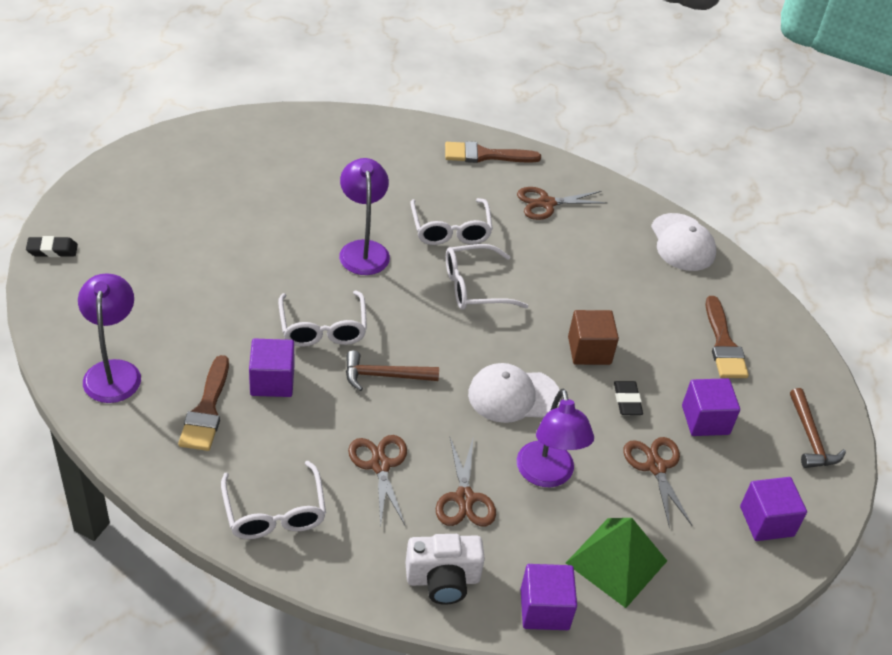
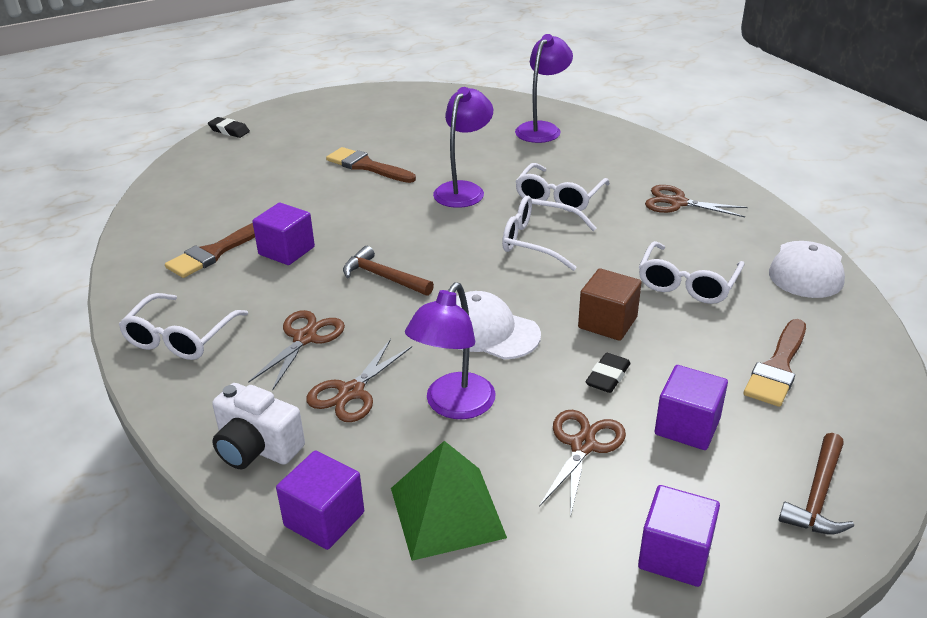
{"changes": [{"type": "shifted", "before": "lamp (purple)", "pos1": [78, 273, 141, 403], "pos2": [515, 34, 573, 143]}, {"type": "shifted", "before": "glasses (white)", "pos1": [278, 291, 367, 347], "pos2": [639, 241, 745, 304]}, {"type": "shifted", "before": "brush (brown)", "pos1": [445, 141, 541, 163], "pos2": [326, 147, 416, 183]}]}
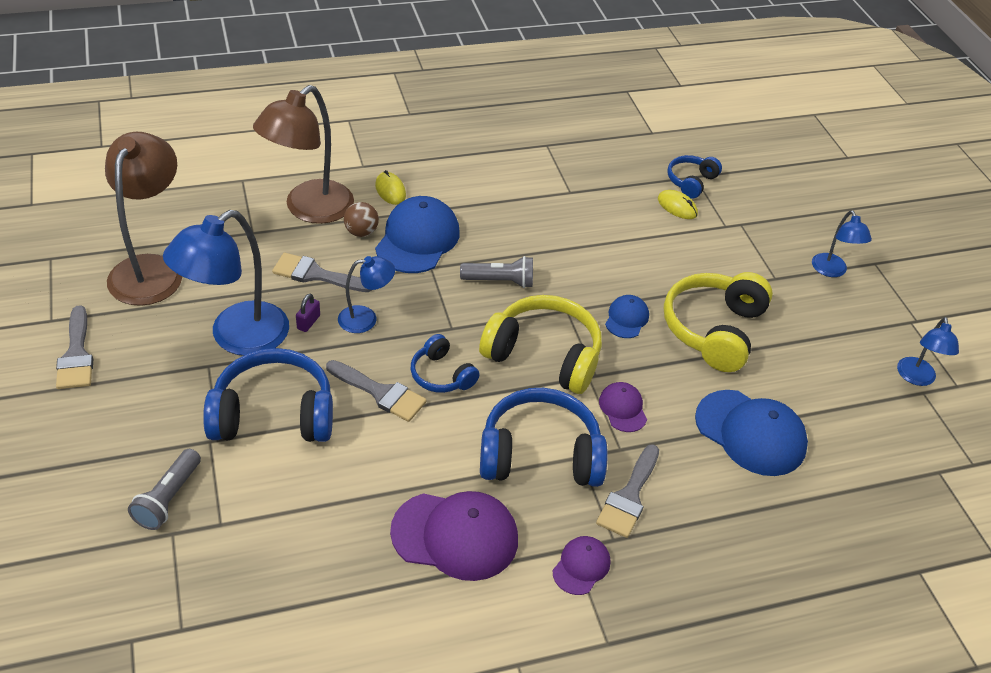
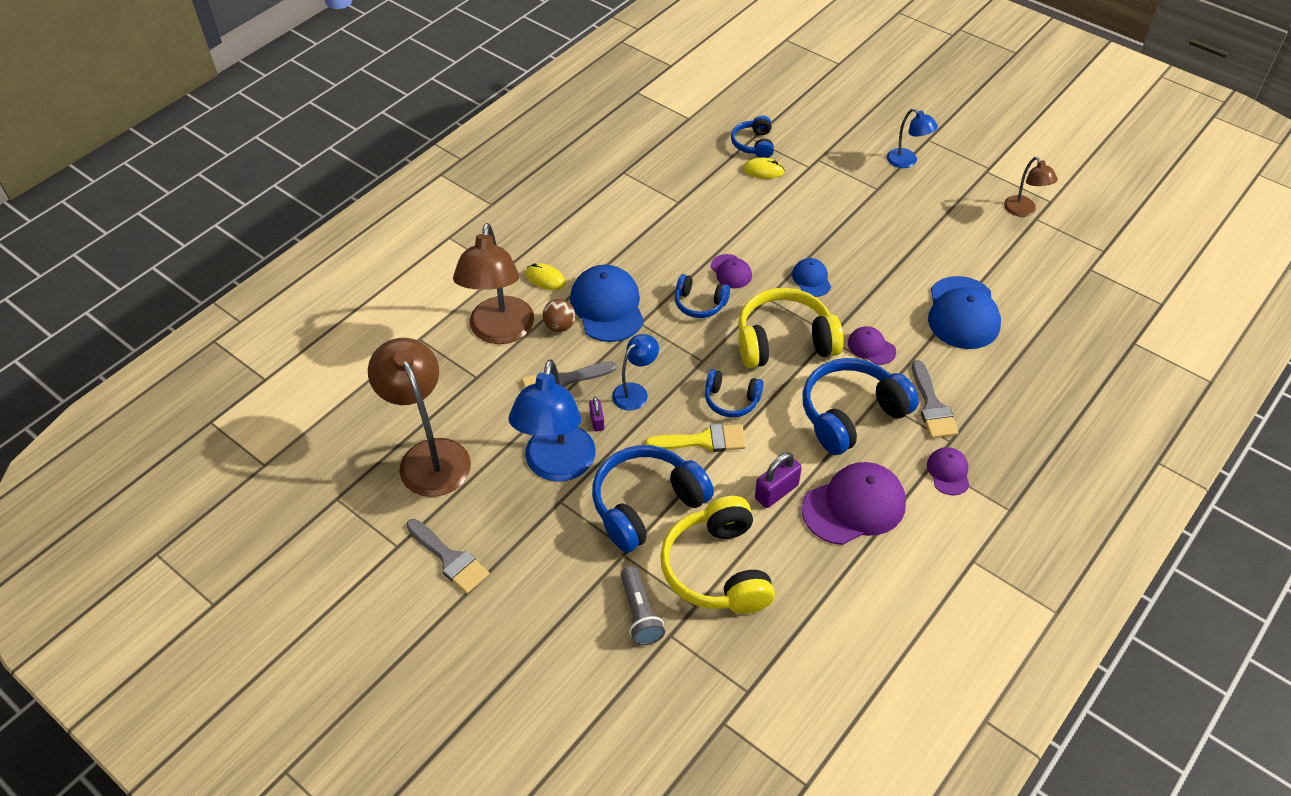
{"changes": [{"type": "repainted", "before": "brush (grey)", "after": "brush (yellow)", "pos1": [326, 360, 427, 422], "pos2": [645, 424, 746, 452]}, {"type": "swapped", "before": "flashlight (grey)", "after": "headphones (blue)", "pos1": [460, 256, 533, 288], "pos2": [675, 274, 730, 318]}, {"type": "shifted", "before": "headphones (yellow)", "pos1": [664, 272, 773, 372], "pos2": [660, 496, 775, 614]}, {"type": "rotated", "before": "cap (blue)", "pos1": [695, 390, 808, 476], "pos2": [928, 276, 1001, 349], "turn": 90}, {"type": "repainted", "before": "lamp (blue)", "after": "lamp (brown)", "pos1": [897, 317, 959, 386], "pos2": [1004, 157, 1058, 217]}, {"type": "new", "after": "cap (purple)", "pos2": [711, 254, 752, 289]}, {"type": "new", "after": "padlock (purple)", "pos2": [755, 452, 802, 508]}]}
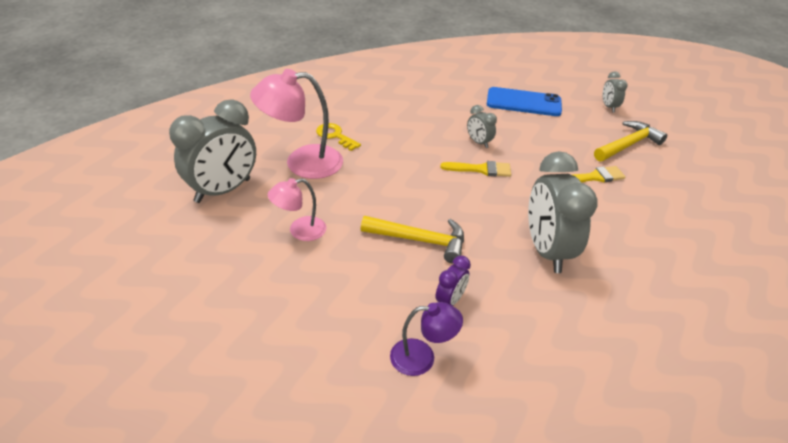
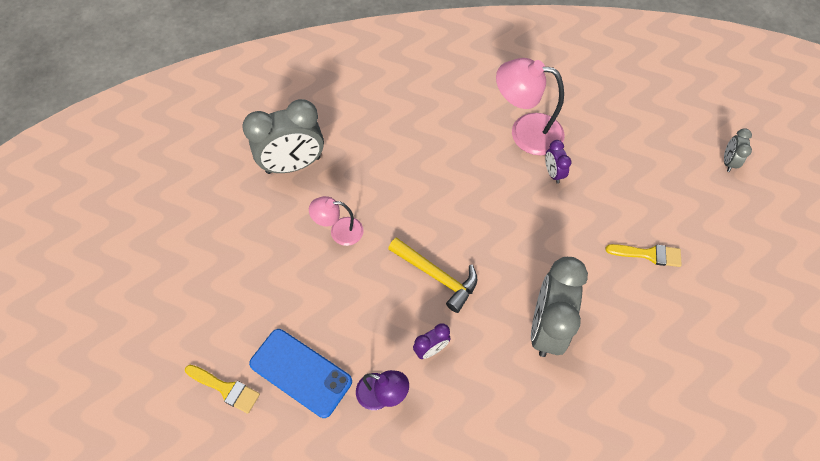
{"changes": [{"type": "shifted", "before": "lamp (pink)", "pos1": [250, 69, 343, 179], "pos2": [496, 58, 564, 155]}, {"type": "gone", "before": "key (yellow)", "pos1": [316, 123, 361, 151]}, {"type": "shifted", "before": "brush (yellow)", "pos1": [441, 161, 511, 177], "pos2": [185, 365, 260, 414]}, {"type": "repainted", "before": "clock (grey)", "after": "clock (purple)", "pos1": [467, 105, 497, 148], "pos2": [545, 140, 571, 184]}, {"type": "shifted", "before": "phone (blue)", "pos1": [487, 87, 562, 116], "pos2": [249, 329, 352, 418]}, {"type": "gone", "before": "hammer (yellow)", "pos1": [594, 121, 667, 162]}]}
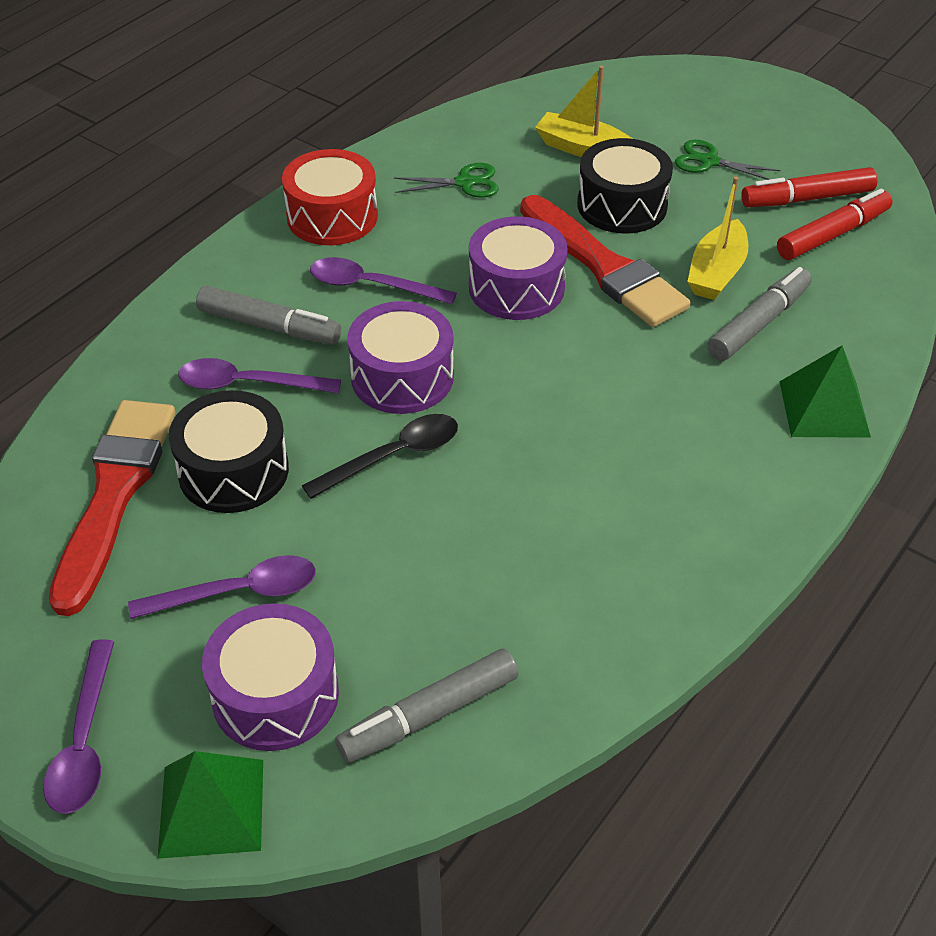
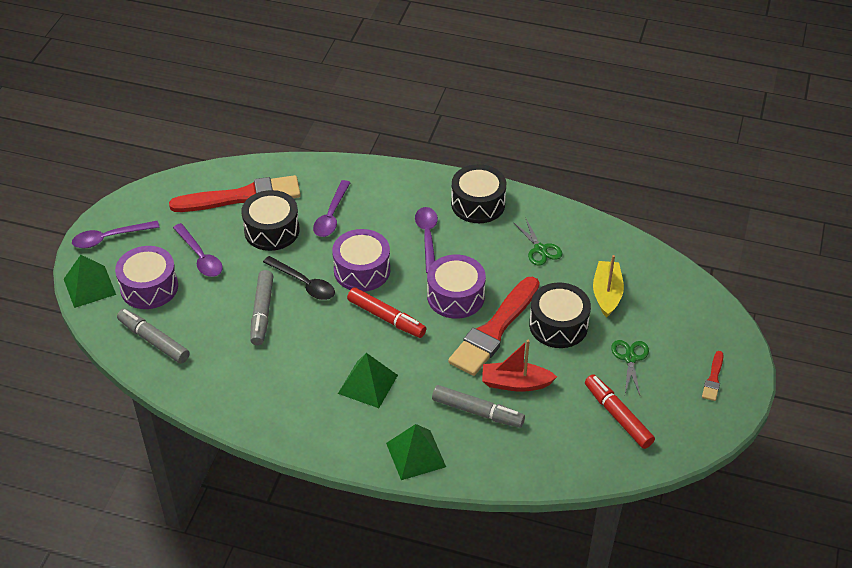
{"changes": [{"type": "rotated", "before": "spoon (purple)", "pos1": [179, 358, 341, 394], "pos2": [313, 180, 351, 237], "turn": -150}, {"type": "shifted", "before": "marker (grey)", "pos1": [196, 286, 341, 345], "pos2": [250, 270, 274, 345]}, {"type": "repainted", "before": "drum (red)", "after": "drum (black)", "pos1": [282, 149, 378, 245], "pos2": [451, 164, 506, 223]}, {"type": "repainted", "before": "boat (yellow)", "after": "boat (red)", "pos1": [687, 177, 748, 300], "pos2": [482, 340, 557, 392]}, {"type": "shifted", "before": "marker (red)", "pos1": [777, 188, 893, 260], "pos2": [347, 287, 427, 338]}, {"type": "new", "after": "pyramid (green)", "pos2": [338, 353, 398, 408]}, {"type": "new", "after": "brush (red)", "pos2": [702, 351, 724, 401]}]}
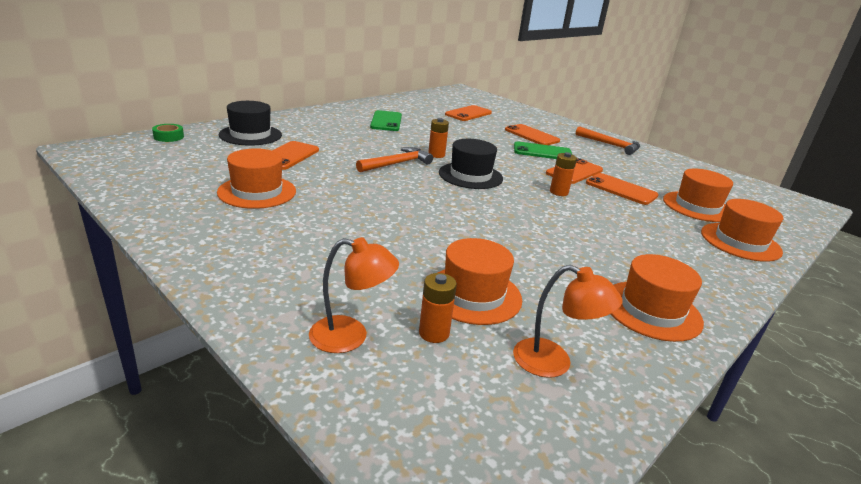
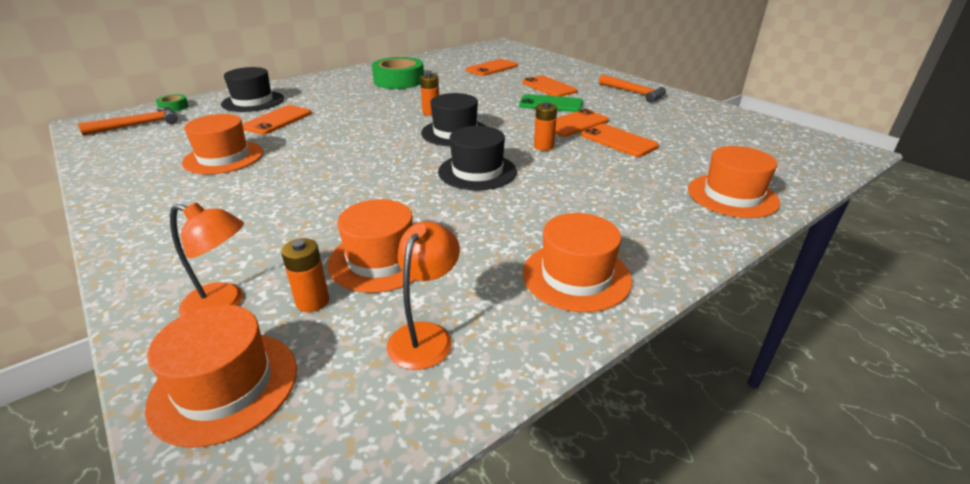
{"changes": [{"type": "shifted", "before": "hammer (orange)", "pos1": [356, 147, 433, 172], "pos2": [78, 107, 178, 136]}, {"type": "swapped", "before": "phone (green)", "after": "tape (green)", "pos1": [370, 110, 402, 131], "pos2": [372, 57, 424, 89]}, {"type": "rotated", "before": "lamp (orange)", "pos1": [513, 265, 623, 378], "pos2": [386, 221, 460, 370], "turn": -105}, {"type": "shifted", "before": "hat (orange)", "pos1": [663, 169, 733, 222], "pos2": [145, 305, 297, 448]}, {"type": "new", "after": "hat (black)", "pos2": [438, 126, 517, 190]}]}
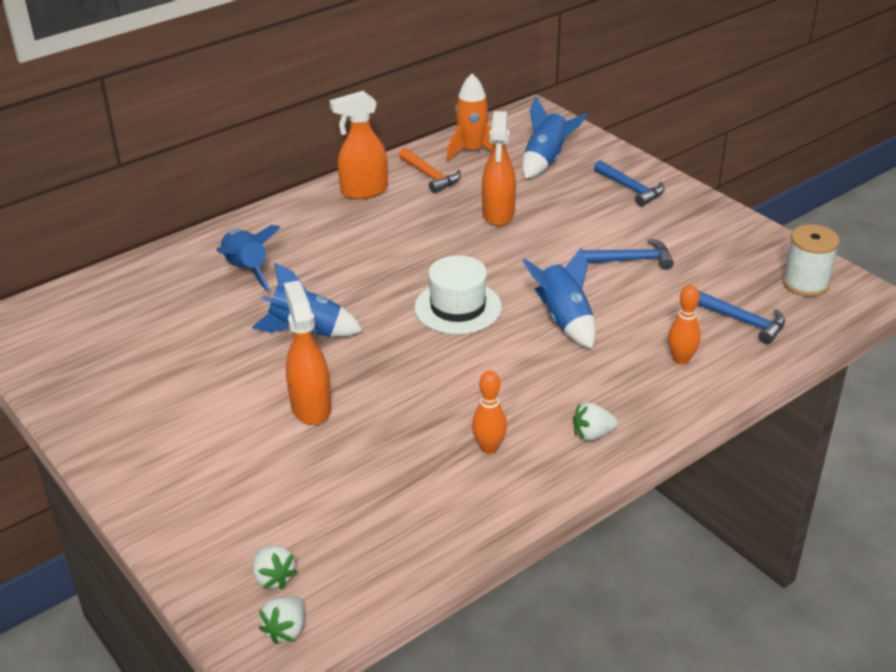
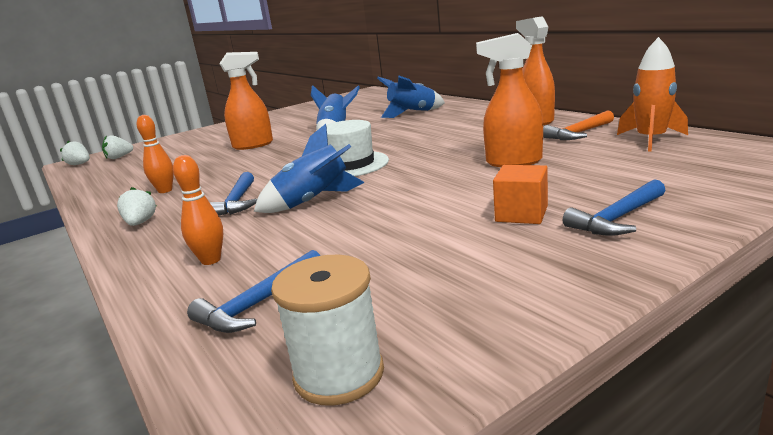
{"changes": [{"type": "gone", "before": "rocket (blue)", "pos1": [522, 97, 588, 179]}, {"type": "shifted", "before": "hammer (blue)", "pos1": [583, 238, 674, 270], "pos2": [210, 172, 257, 216]}, {"type": "new", "after": "cube (orange)", "pos2": [493, 165, 548, 224]}]}
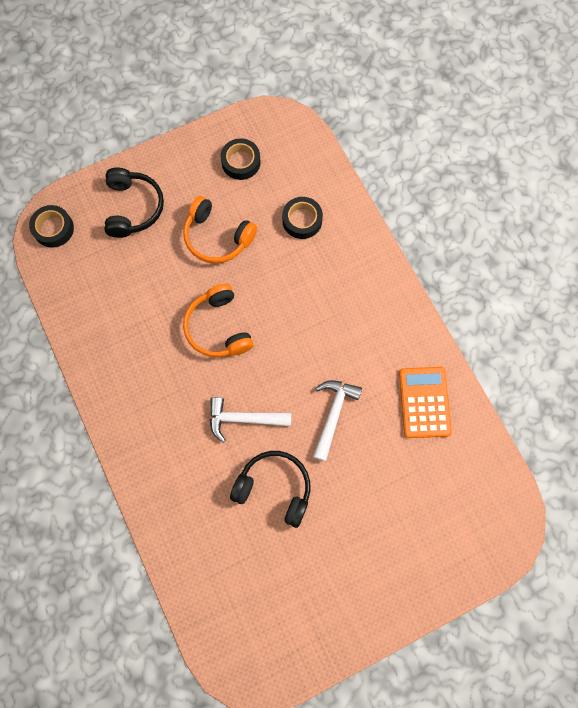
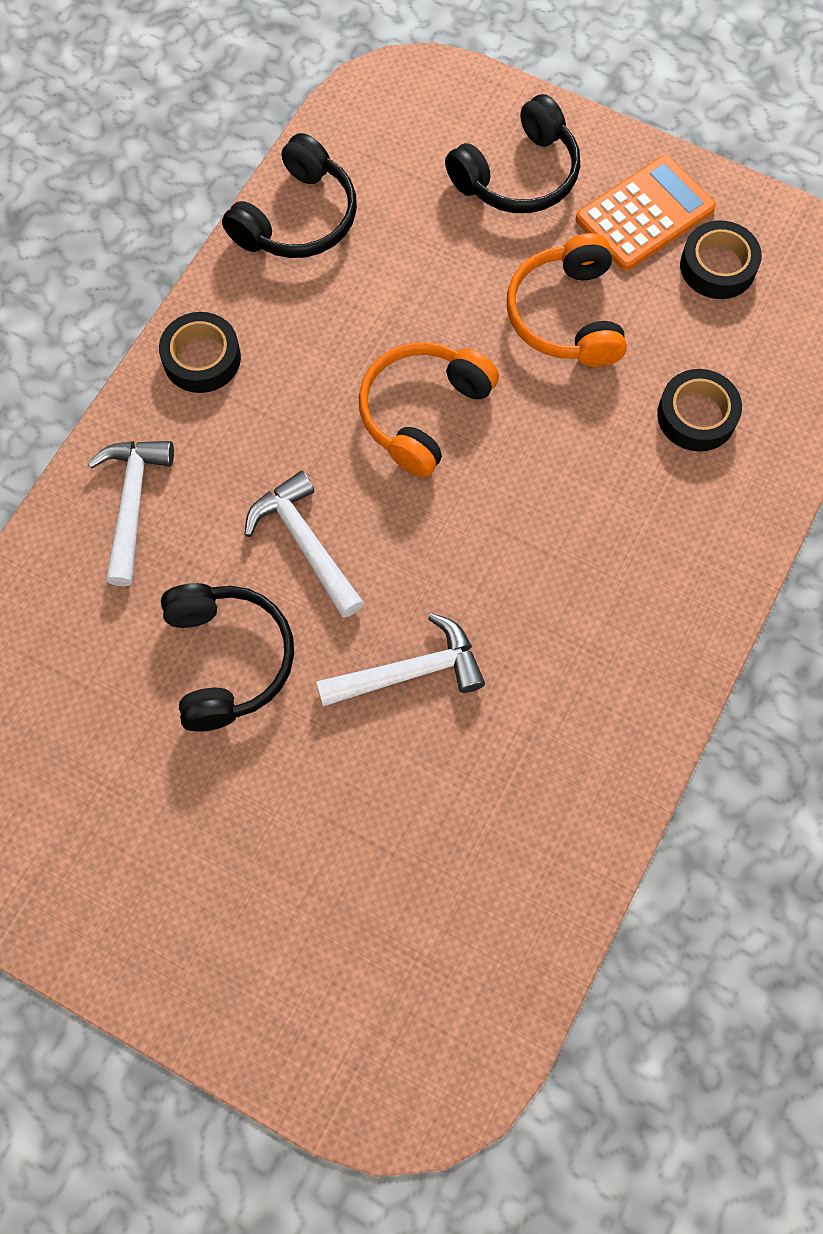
{"changes": [{"type": "shifted", "before": "tape (black)", "pos1": [29, 205, 74, 248], "pos2": [159, 312, 241, 393]}, {"type": "shifted", "before": "calculator (orange)", "pos1": [399, 367, 452, 438], "pos2": [576, 155, 716, 271]}, {"type": "new", "after": "hammer (white)", "pos2": [88, 441, 174, 586]}, {"type": "new", "after": "headphones (black)", "pos2": [222, 133, 357, 258]}]}
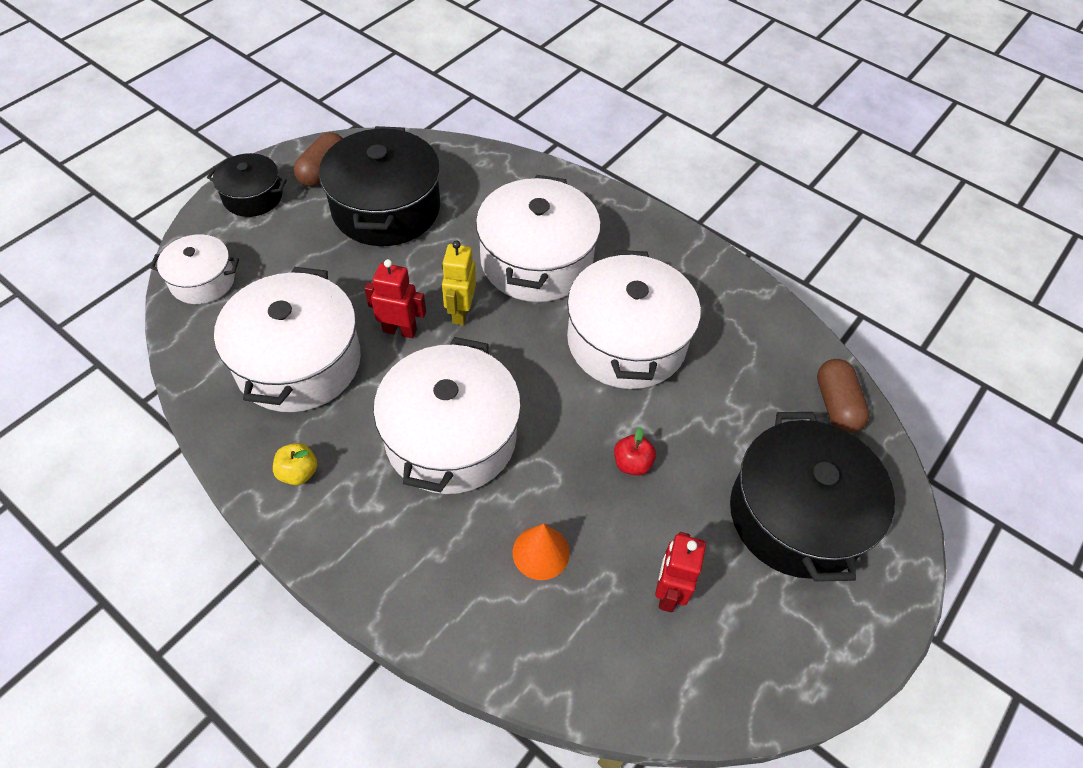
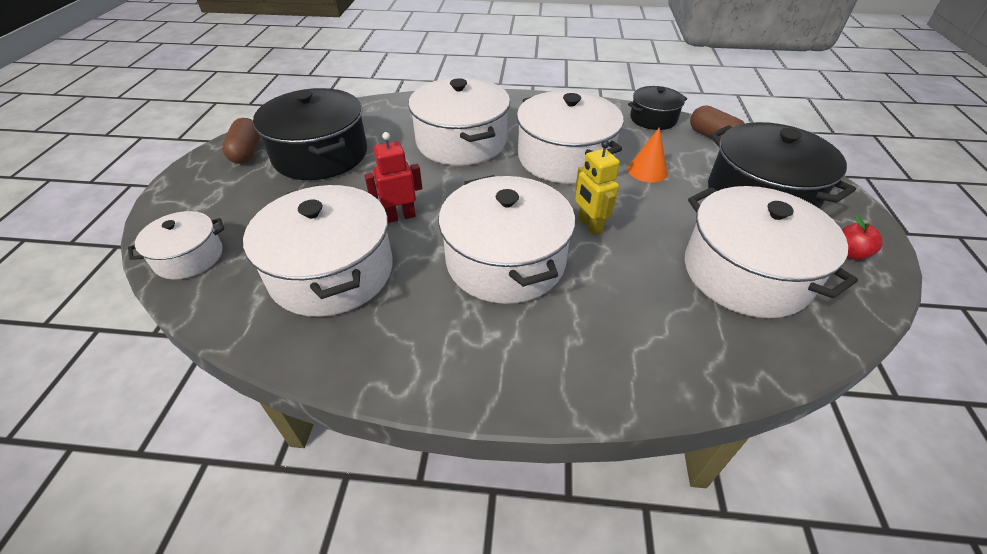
{"changes": [{"type": "shifted", "before": "pot (black)", "pos1": [207, 153, 287, 217], "pos2": [628, 86, 687, 130]}, {"type": "gone", "before": "apple (yellow)", "pos1": [273, 443, 317, 485]}, {"type": "shifted", "before": "robot (yellow)", "pos1": [442, 241, 476, 325], "pos2": [575, 140, 620, 236]}, {"type": "shifted", "before": "cone (orange)", "pos1": [513, 524, 570, 580], "pos2": [628, 127, 668, 183]}, {"type": "shifted", "before": "apple (red)", "pos1": [614, 428, 656, 476], "pos2": [842, 215, 883, 260]}, {"type": "swapped", "before": "robot (red)", "after": "pot (white)", "pos1": [655, 532, 706, 612], "pos2": [685, 186, 858, 318]}]}
